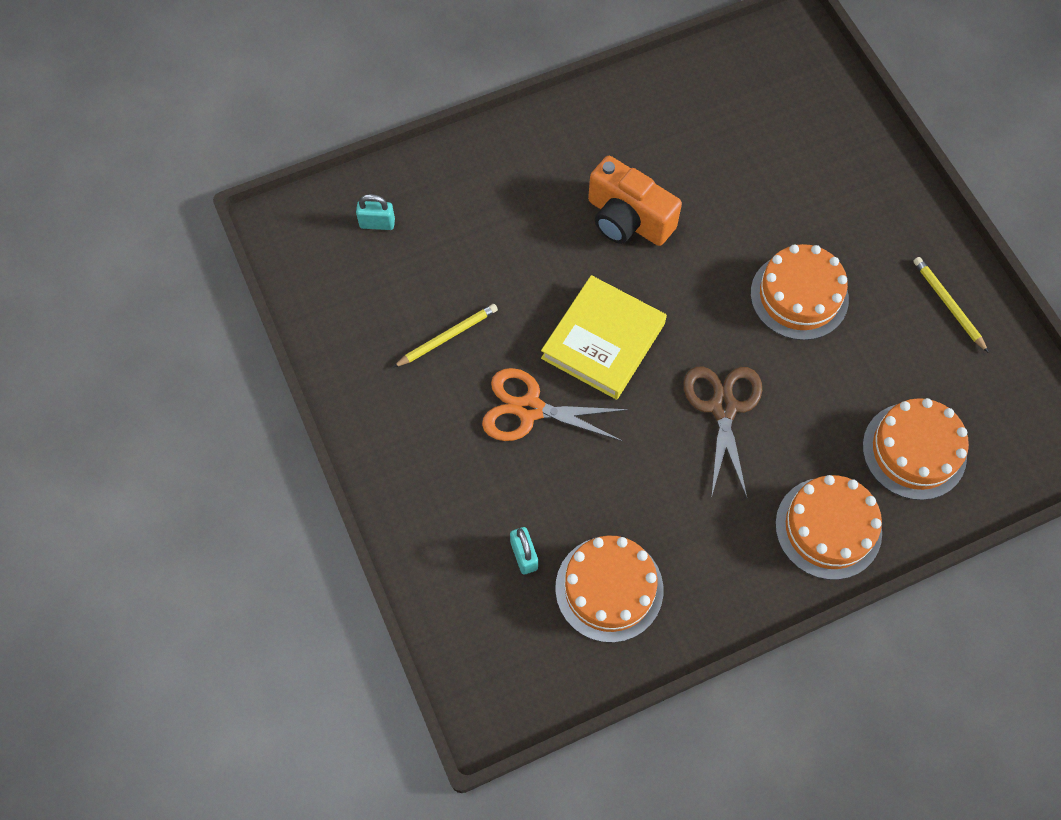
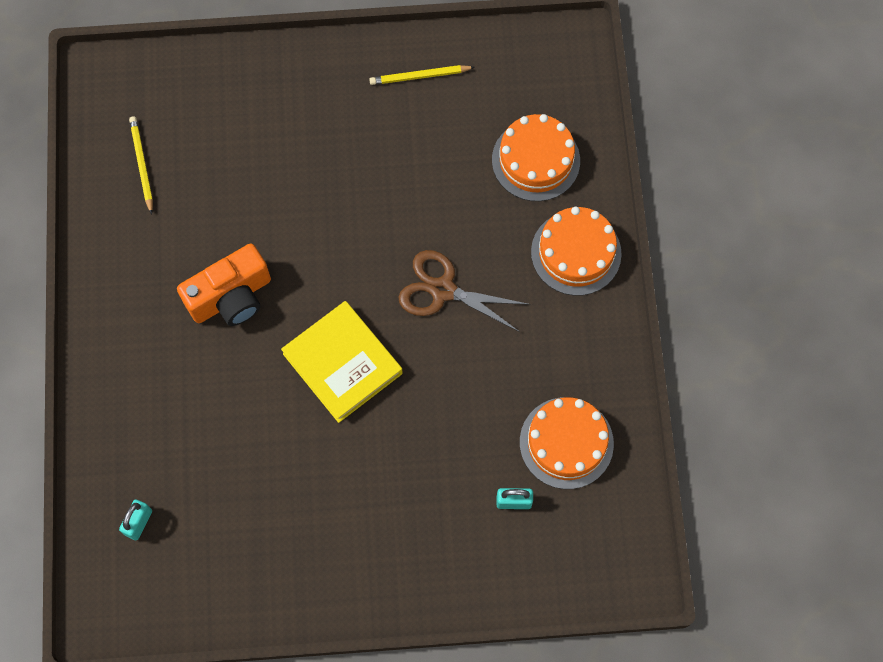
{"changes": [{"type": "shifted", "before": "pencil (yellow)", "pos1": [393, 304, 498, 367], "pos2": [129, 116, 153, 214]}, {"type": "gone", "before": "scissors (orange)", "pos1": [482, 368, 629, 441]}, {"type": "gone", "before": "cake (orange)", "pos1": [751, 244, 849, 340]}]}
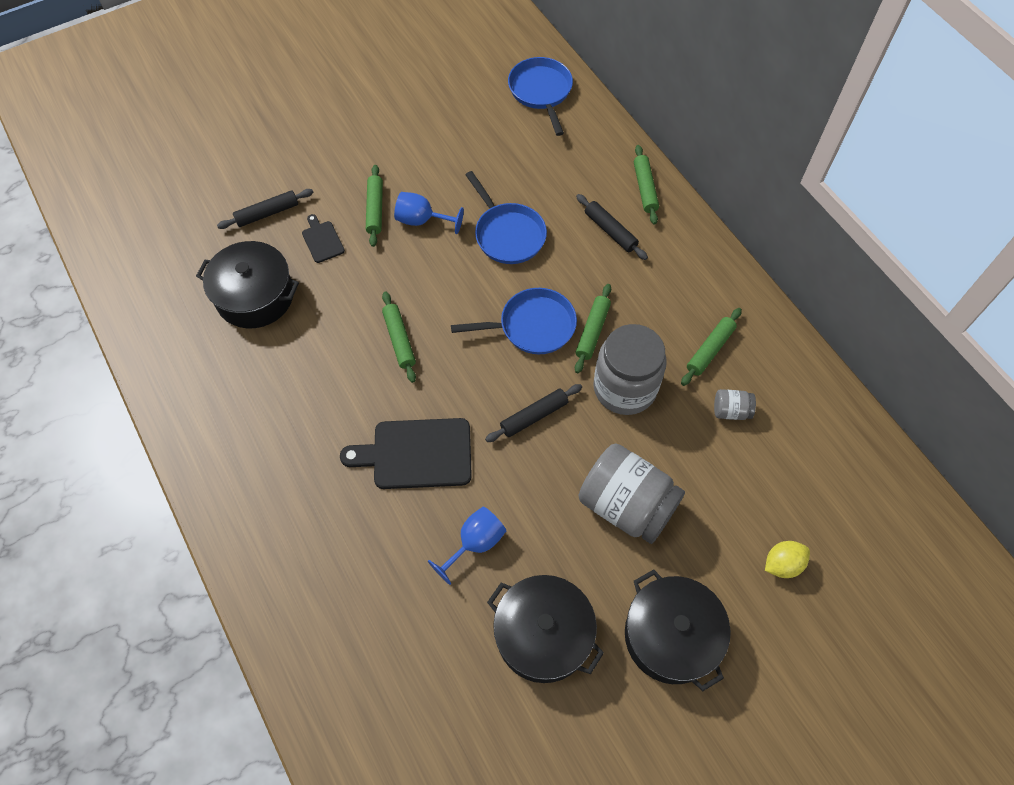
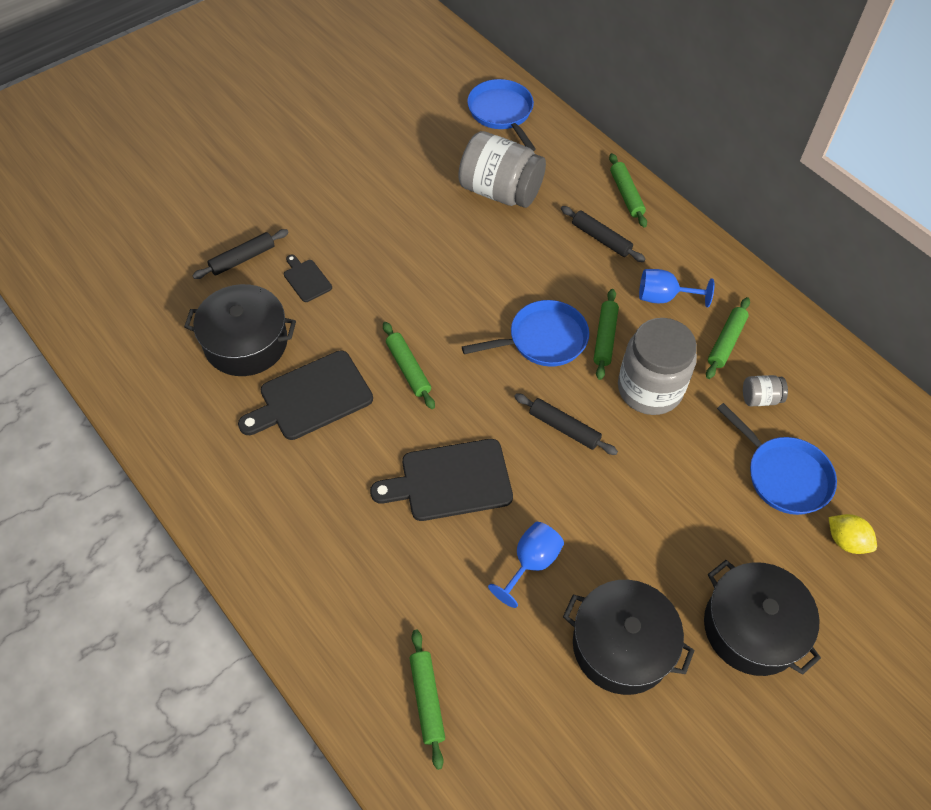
{"changes": [{"type": "shifted", "before": "rolling pin (green)", "pos1": [366, 165, 383, 247], "pos2": [410, 630, 445, 770]}, {"type": "shifted", "before": "goblet (blue)", "pos1": [394, 192, 464, 234], "pos2": [639, 269, 714, 307]}, {"type": "shifted", "before": "pan (blue)", "pos1": [465, 171, 547, 264], "pos2": [717, 403, 837, 515]}, {"type": "rotated", "before": "rolling pin (black)", "pos1": [485, 384, 582, 442], "pos2": [514, 393, 618, 455], "turn": 75}, {"type": "shifted", "before": "jar (grey)", "pos1": [578, 443, 685, 544], "pos2": [458, 131, 546, 208]}, {"type": "rotated", "before": "lemon (yellow)", "pos1": [765, 541, 810, 578], "pos2": [828, 514, 877, 554], "turn": 75}, {"type": "new", "after": "cutting board (black)", "pos2": [238, 350, 373, 440]}]}
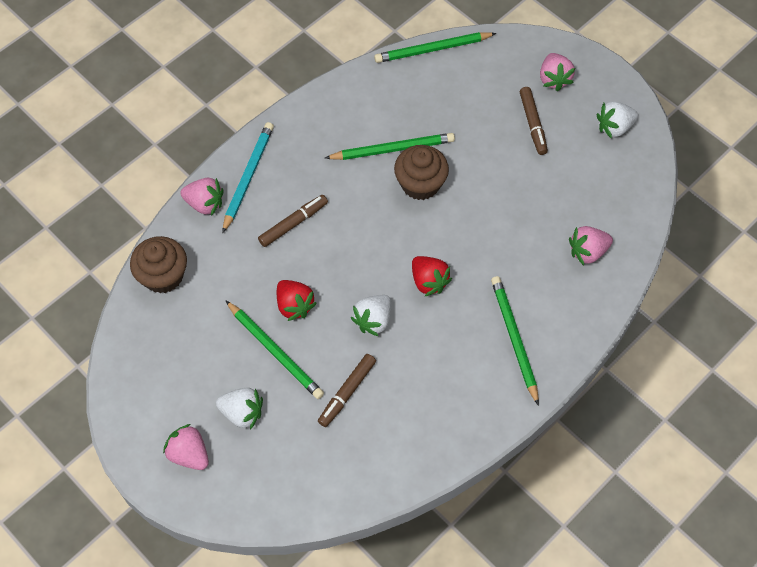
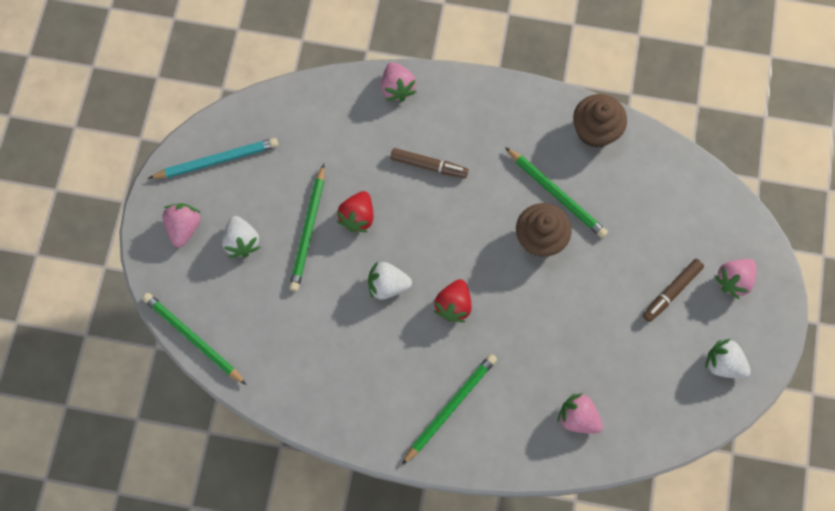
{"changes": [{"type": "shifted", "before": "cupcake (brown)", "pos1": [130, 236, 187, 293], "pos2": [573, 94, 627, 148]}, {"type": "shifted", "before": "pencil (turquoise)", "pos1": [222, 122, 274, 233], "pos2": [148, 138, 279, 179]}, {"type": "gone", "before": "marker (brown)", "pos1": [318, 354, 376, 427]}, {"type": "shifted", "before": "pencil (green)", "pos1": [374, 32, 497, 63], "pos2": [142, 293, 247, 385]}]}
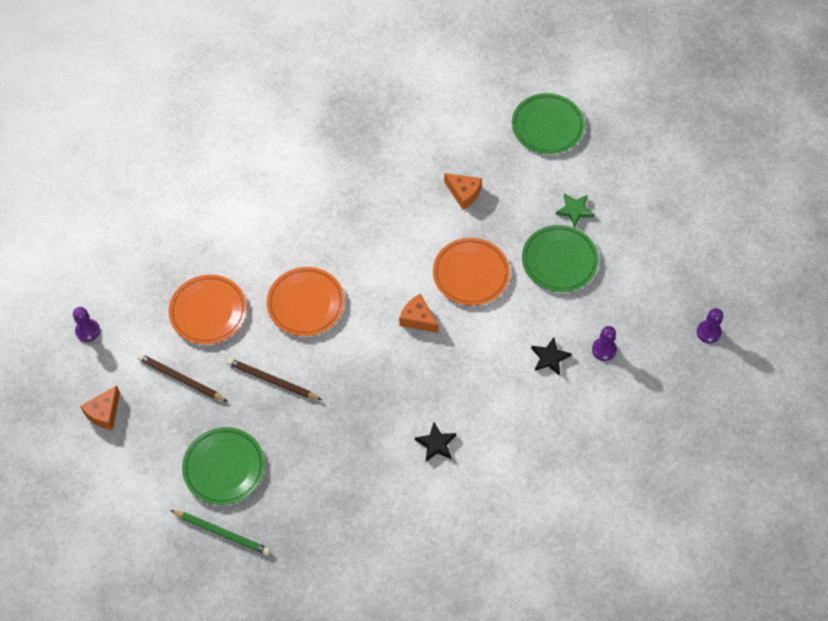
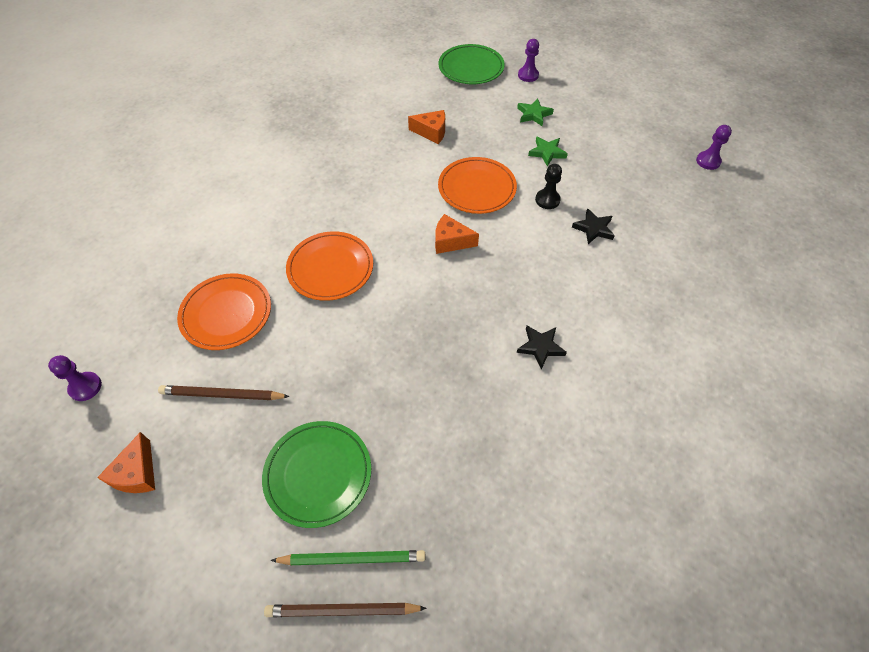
{"changes": [{"type": "shifted", "before": "pencil (brown)", "pos1": [227, 358, 322, 400], "pos2": [264, 603, 427, 617]}, {"type": "swapped", "before": "plate (green)", "after": "star (green)", "pos1": [522, 225, 599, 292], "pos2": [528, 137, 568, 167]}, {"type": "shifted", "before": "pawn (purple)", "pos1": [592, 326, 617, 361], "pos2": [518, 39, 539, 82]}, {"type": "new", "after": "pawn (black)", "pos2": [535, 164, 562, 209]}]}
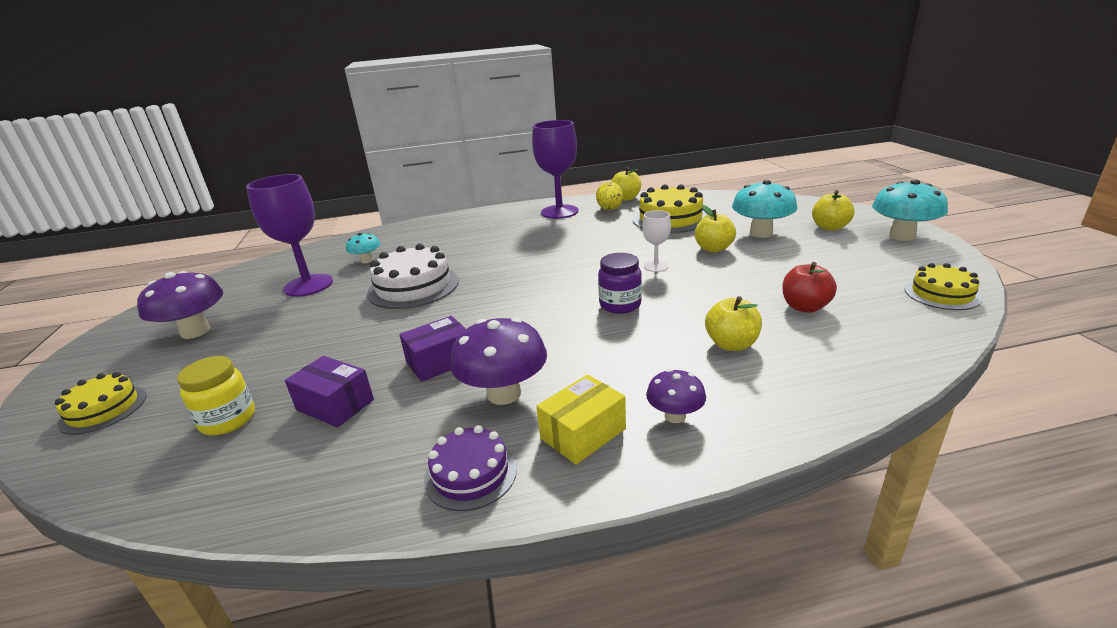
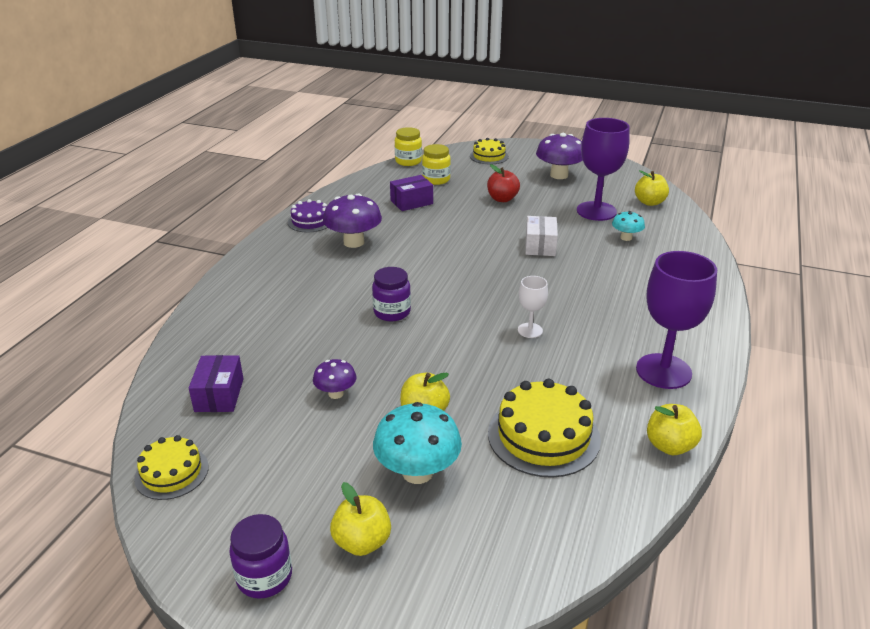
{"changes": [{"type": "swapped", "before": "cake (white)", "after": "box (white)", "pos1": [367, 244, 459, 309], "pos2": [525, 216, 558, 256]}, {"type": "shifted", "before": "box (purple)", "pos1": [399, 316, 466, 382], "pos2": [189, 355, 243, 412]}, {"type": "gone", "before": "box (yellow)", "pos1": [536, 375, 626, 465]}, {"type": "gone", "before": "egg (yellow)", "pos1": [596, 182, 623, 210]}, {"type": "shifted", "before": "goblet (white)", "pos1": [643, 210, 671, 272], "pos2": [518, 276, 548, 338]}, {"type": "shifted", "before": "mushroom (purple)", "pos1": [646, 369, 706, 423], "pos2": [313, 359, 356, 399]}, {"type": "shifted", "before": "apple (yellow)", "pos1": [705, 296, 762, 351], "pos2": [635, 170, 669, 206]}, {"type": "shifted", "before": "apple (red)", "pos1": [782, 262, 837, 313], "pos2": [487, 164, 520, 202]}, {"type": "swapped", "before": "mushroom (turquoise)", "after": "jar (purple)", "pos1": [872, 179, 948, 241], "pos2": [229, 514, 292, 599]}, {"type": "new", "after": "jar (yellow)", "pos2": [395, 127, 422, 166]}]}
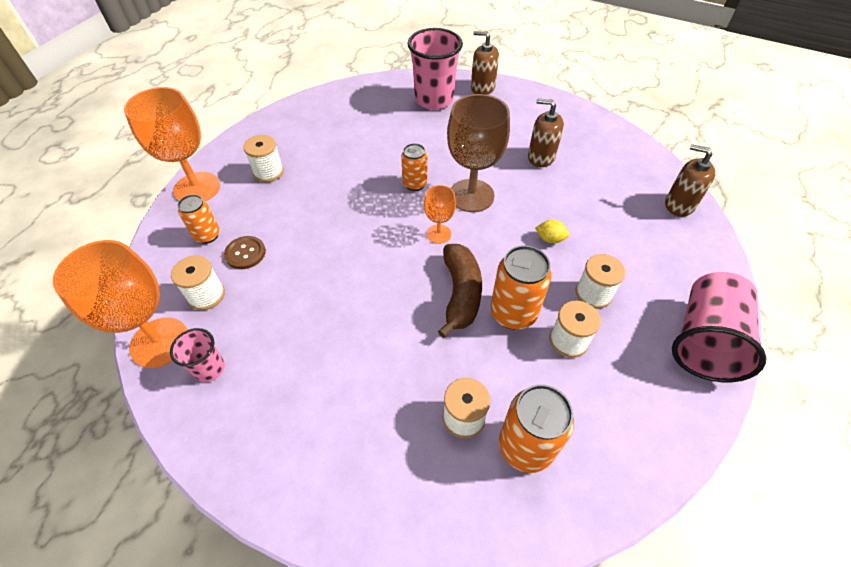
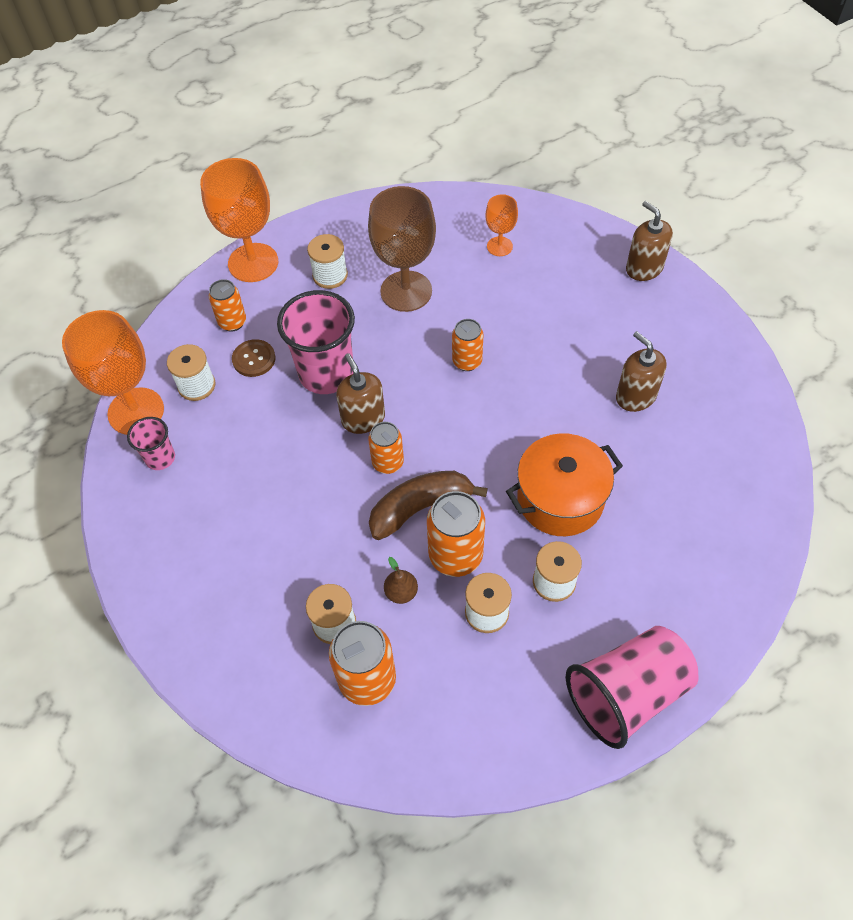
{"changes": [{"type": "shifted", "before": "cup (pink)", "pos1": [408, 28, 463, 110], "pos2": [277, 290, 355, 394]}, {"type": "shifted", "before": "goblet (orange)", "pos1": [424, 185, 456, 244], "pos2": [485, 194, 518, 256]}, {"type": "rotated", "before": "banana (brown)", "pos1": [438, 244, 482, 338], "pos2": [369, 471, 488, 540], "turn": -150}, {"type": "shifted", "before": "goblet (brown)", "pos1": [447, 94, 510, 212], "pos2": [368, 186, 436, 312]}, {"type": "swapped", "before": "lemon (yellow)", "after": "pot (orange)", "pos1": [535, 220, 569, 243], "pos2": [506, 433, 623, 536]}, {"type": "shifted", "before": "soap dispenser (brown)", "pos1": [665, 144, 715, 217], "pos2": [336, 353, 385, 434]}, {"type": "new", "after": "can (orange)", "pos2": [368, 422, 404, 474]}, {"type": "new", "after": "pear (brown)", "pos2": [384, 557, 418, 604]}]}
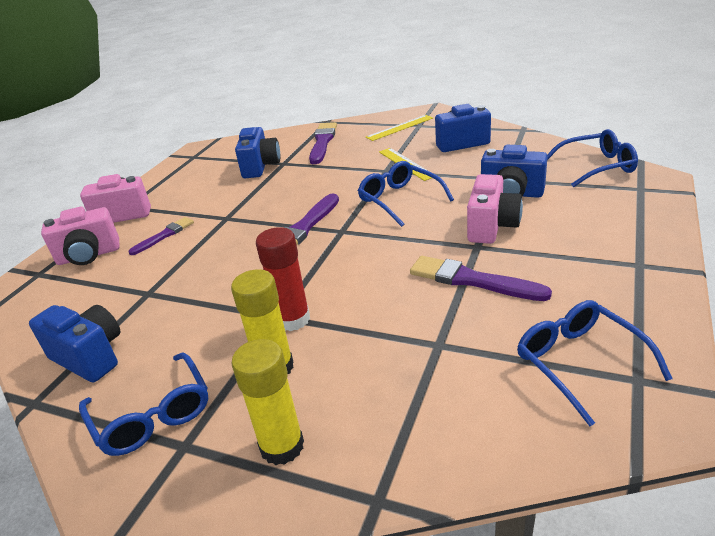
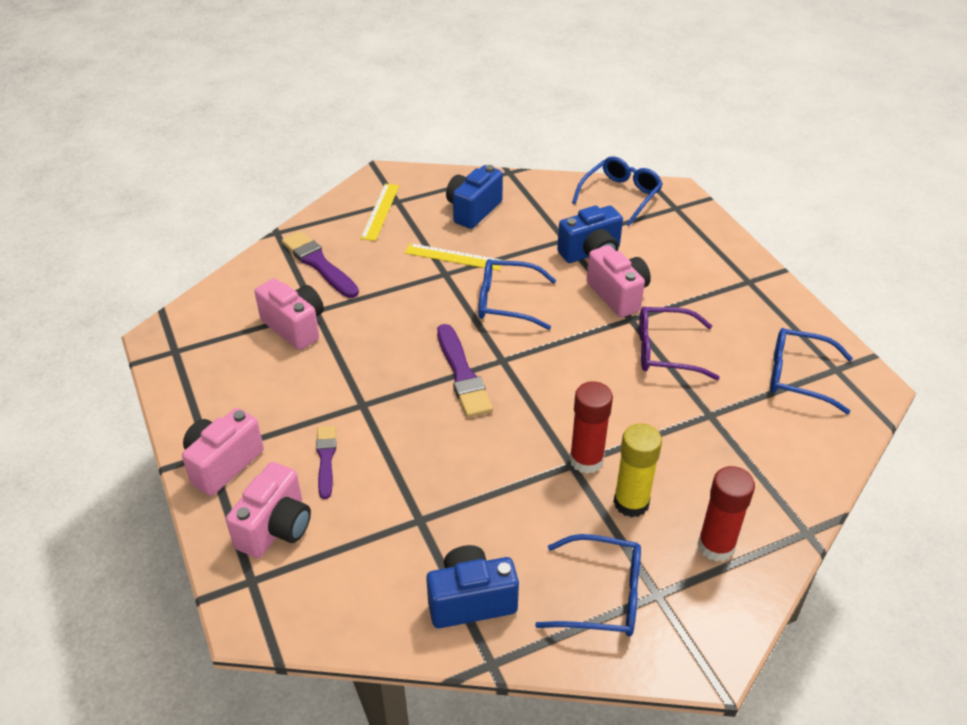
{"changes": [{"type": "repainted", "before": "glue stick (yellow)", "after": "glue stick (red)", "pos1": [231, 339, 304, 465], "pos2": [698, 466, 755, 562]}, {"type": "repainted", "before": "camera (blue)", "after": "camera (pink)", "pos1": [235, 127, 280, 178], "pos2": [255, 279, 324, 350]}, {"type": "swapped", "before": "brush (purple)", "after": "glasses (purple)", "pos1": [410, 256, 552, 301], "pos2": [639, 307, 720, 380]}]}
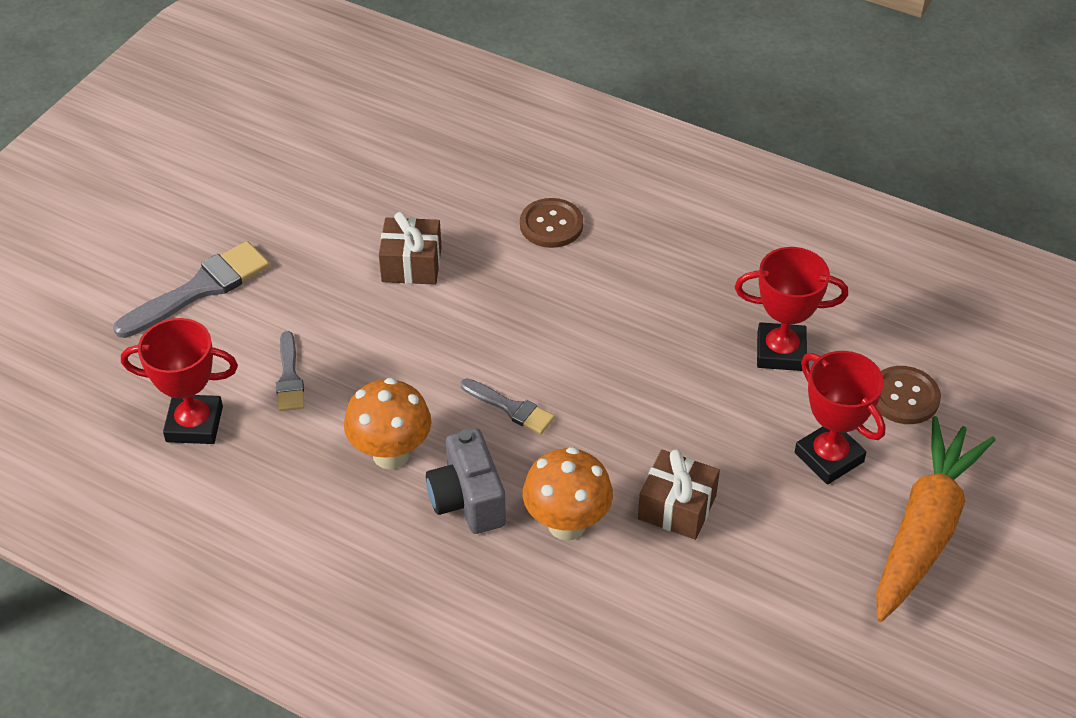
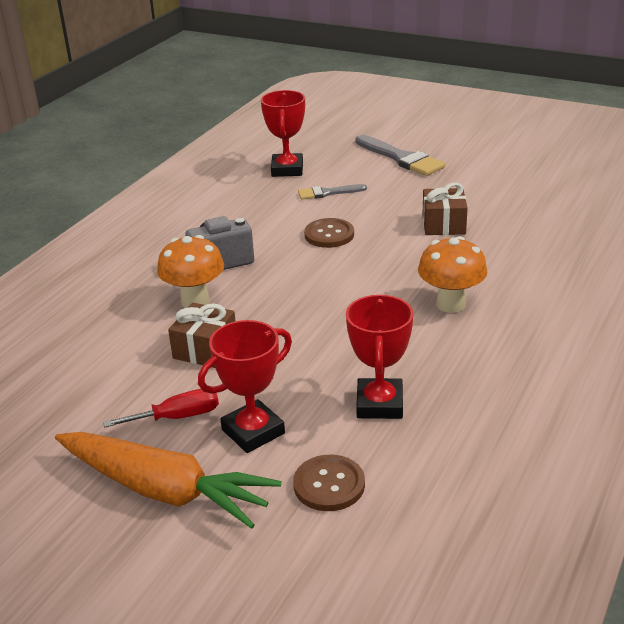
{"changes": [{"type": "shifted", "before": "mushroom (orange)", "pos1": [344, 378, 432, 470], "pos2": [418, 236, 488, 313]}, {"type": "gone", "before": "brush (grey)", "pos1": [461, 379, 555, 434]}, {"type": "shifted", "before": "button (brown)", "pos1": [520, 198, 583, 248], "pos2": [304, 218, 354, 248]}, {"type": "new", "after": "screwdriver (red)", "pos2": [103, 389, 219, 428]}]}
